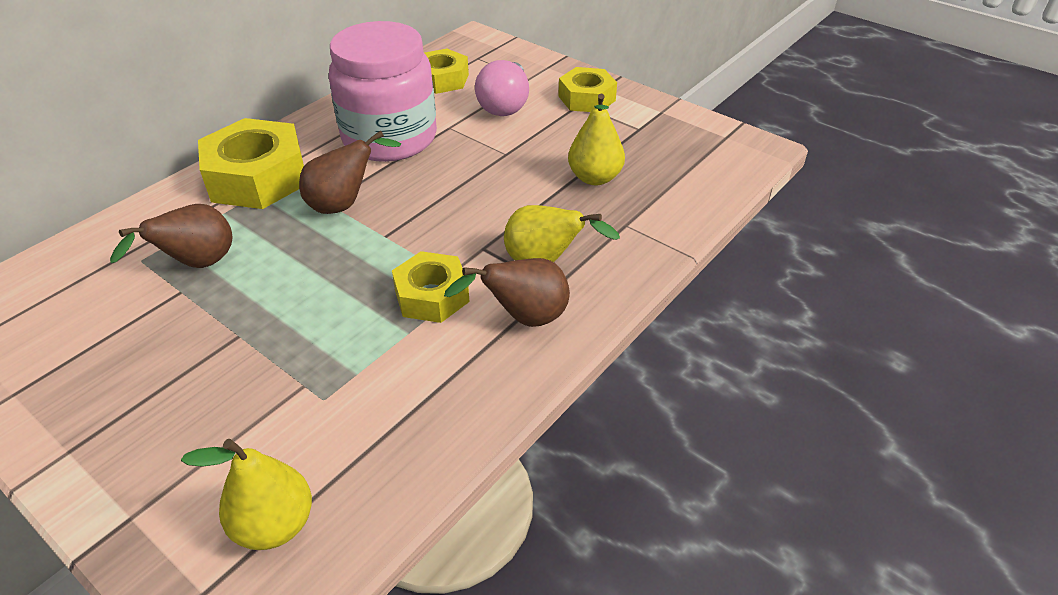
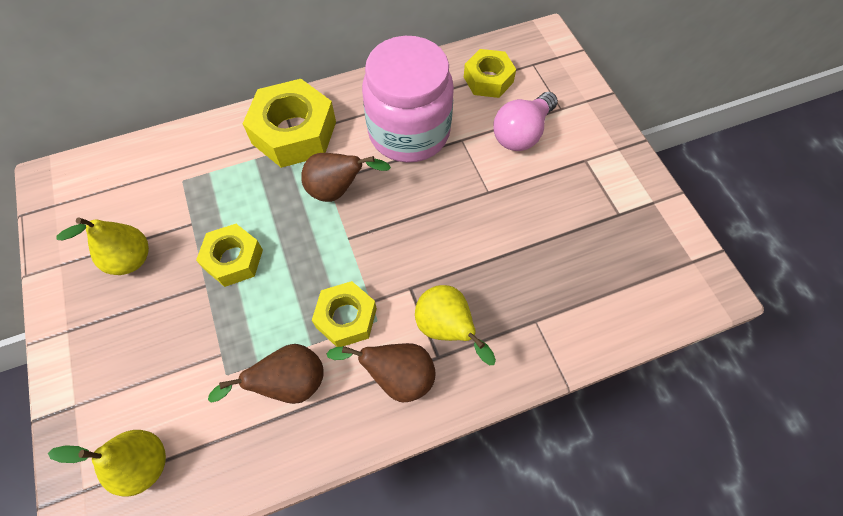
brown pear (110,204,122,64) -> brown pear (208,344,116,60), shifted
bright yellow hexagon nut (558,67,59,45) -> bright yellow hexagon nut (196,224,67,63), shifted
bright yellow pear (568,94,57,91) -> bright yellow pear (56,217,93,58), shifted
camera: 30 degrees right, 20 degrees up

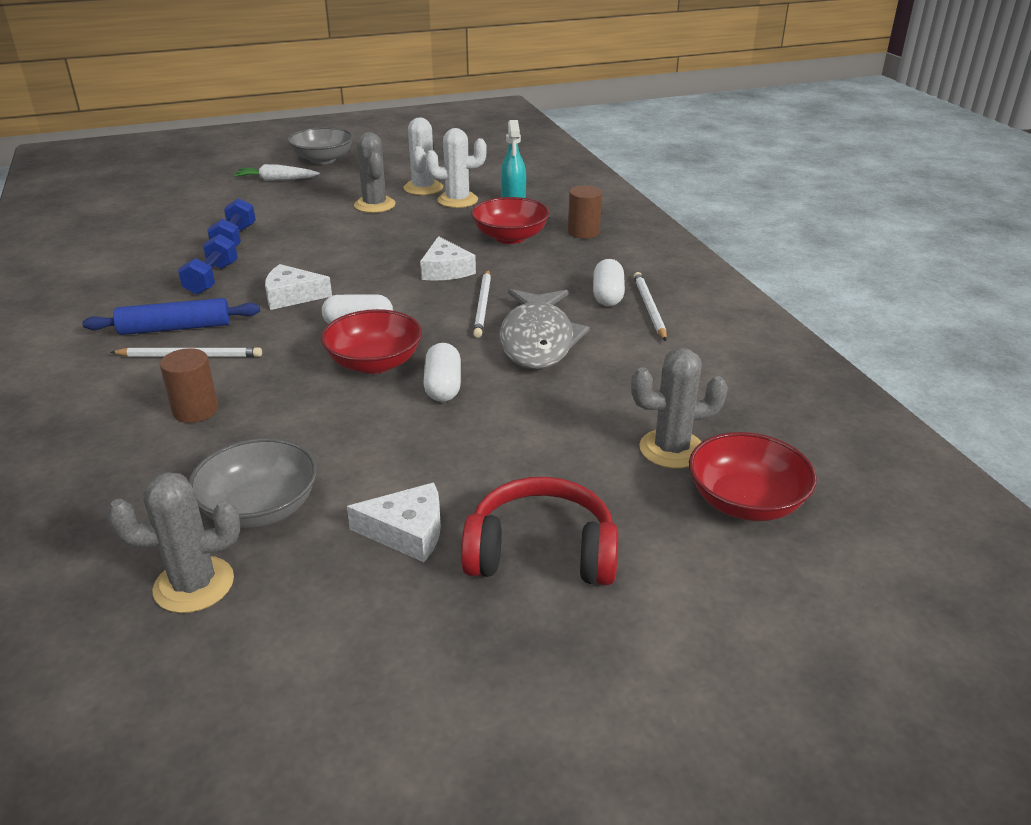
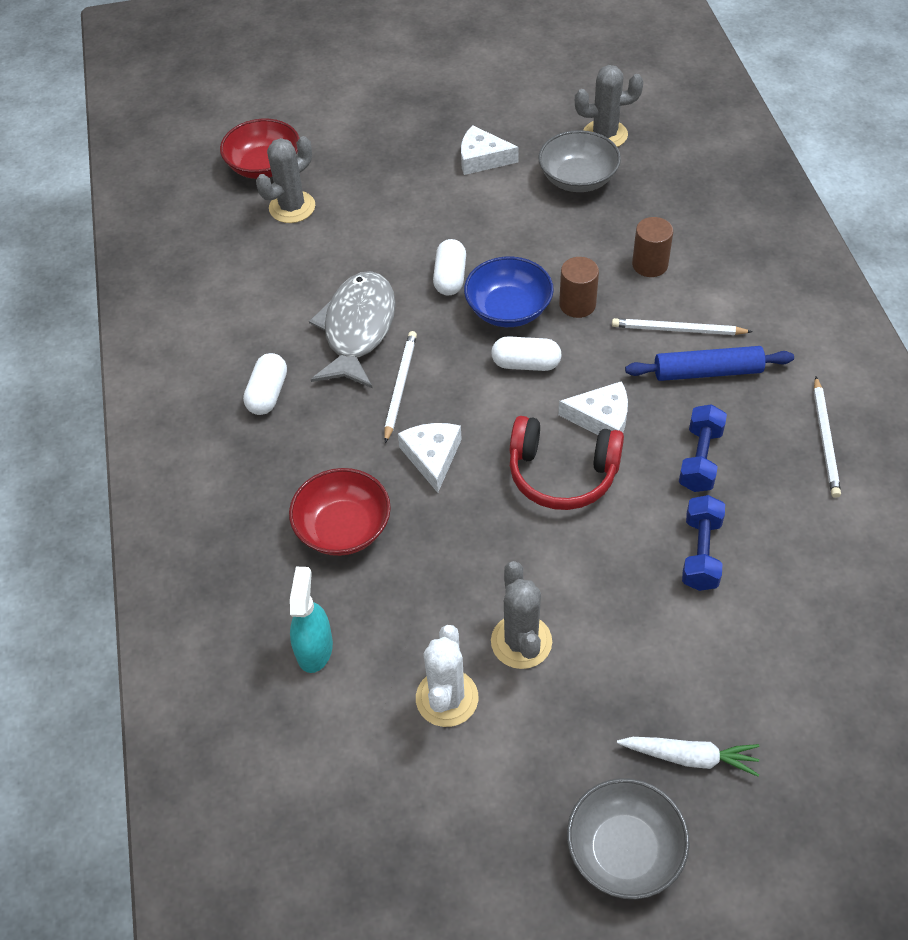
crimson deep dish (321,309,101,65) -> royal blue deep dish (464,256,90,71)
pure white saguaro cactus (426,128,61,80) -> none
crimson over-ear headphones (461,477,157,108) -> crimson over-ear headphones (510,416,114,94), shifted
brown cylinder (568,185,34,53) -> brown cylinder (559,257,40,61), shifted
grey saguaro cactus (631,348,97,120) -> grey saguaro cactus (256,136,59,87), 45 degrees counterclockwise
pure white wooden pencil (634,272,33,69) -> pure white wooden pencil (814,377,27,121), shifted
camera: 170 degrees left, 20 degrees up

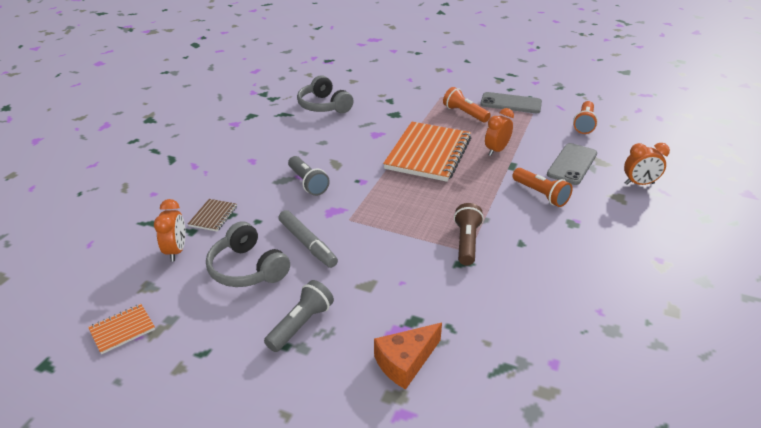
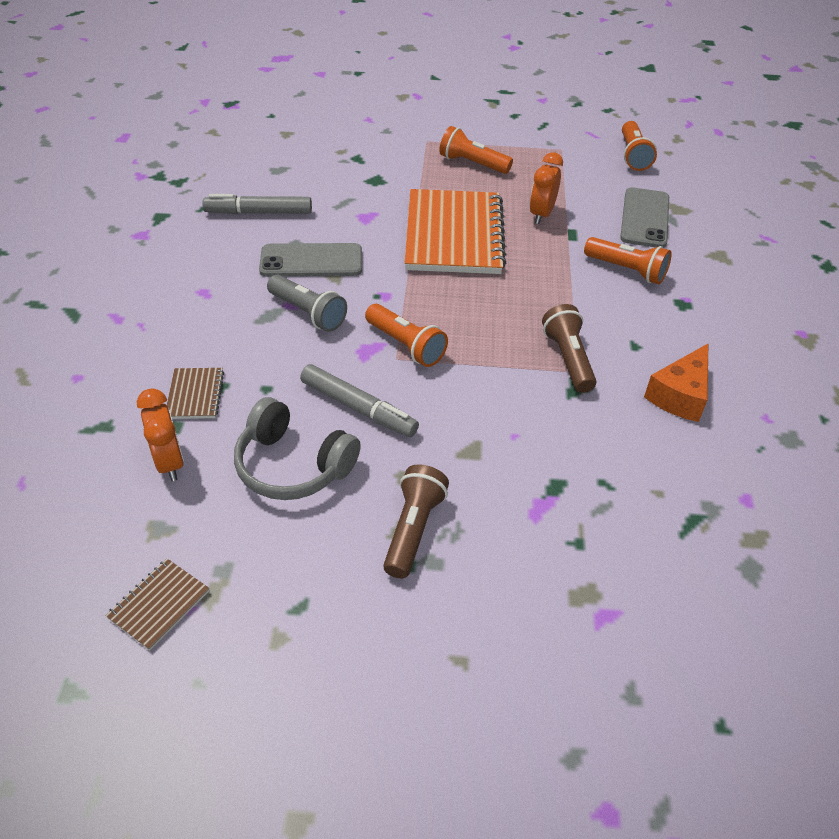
bright orange notepad (88,304,67,50) -> brown notepad (106,559,103,92)
grey flashlight (264,280,70,72) -> brown flashlight (383,464,66,114)
grey over-ear headphones (297,75,56,38) -> none
bright orange piece of cheese (374,323,68,67) -> bright orange piece of cheese (644,344,64,78), shifted
grey smartphone (480,92,62,21) -> grey smartphone (259,243,103,34), shifted
bright orange clock (624,143,46,42) -> none
none -> grey marker (202,194,110,20)
none -> bright orange flashlight (365,304,83,63)
camera: 20 degrees left, 10 degrees up

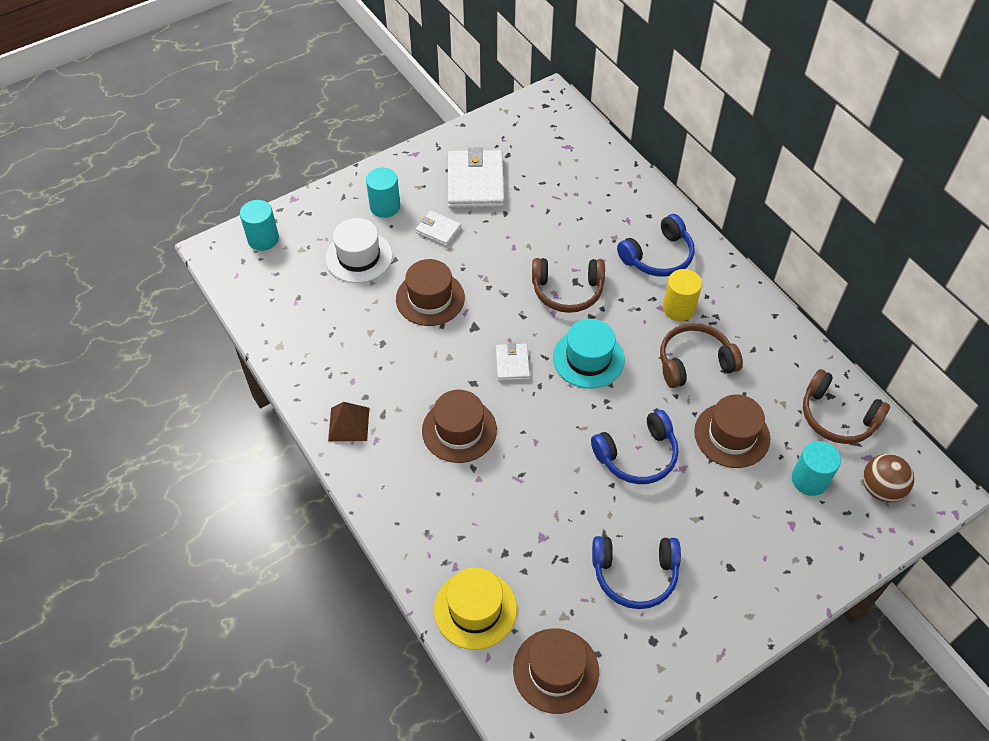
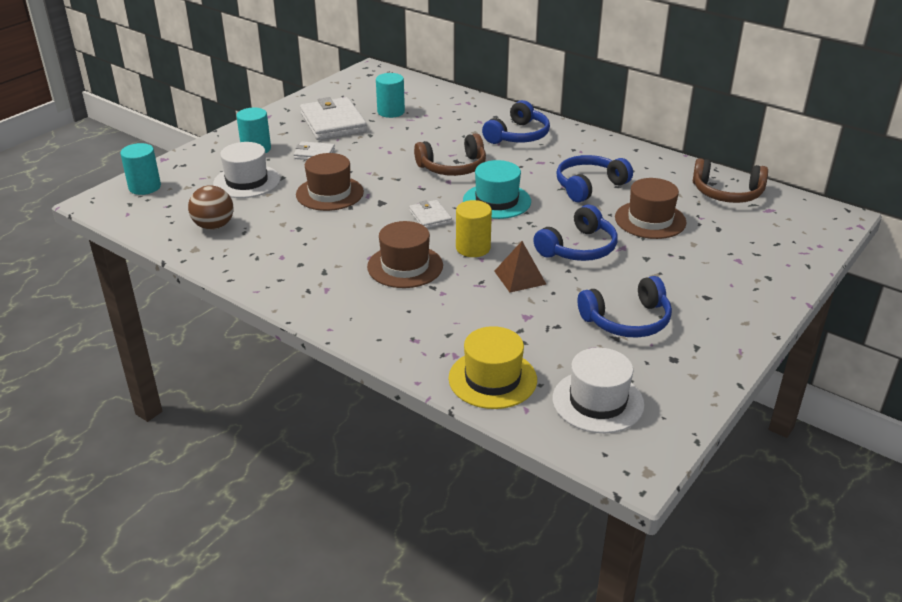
brown pyramid (328,402,41,39) -> brown pyramid (494,241,52,52), shifted
brown top hat (513,628,86,86) -> pure white top hat (552,347,93,86)
brown over-ear headphones (660,323,83,65) -> royal blue over-ear headphones (556,155,77,48)
bright yellow cylinder (663,269,39,52) -> bright yellow cylinder (456,200,36,57), shifted
turquoise cylinder (792,441,49,55) -> turquoise cylinder (376,73,29,45), shifted
brown play ball (863,454,51,48) -> brown play ball (188,185,45,45), shifted
camera: 20 degrees left, 20 degrees down

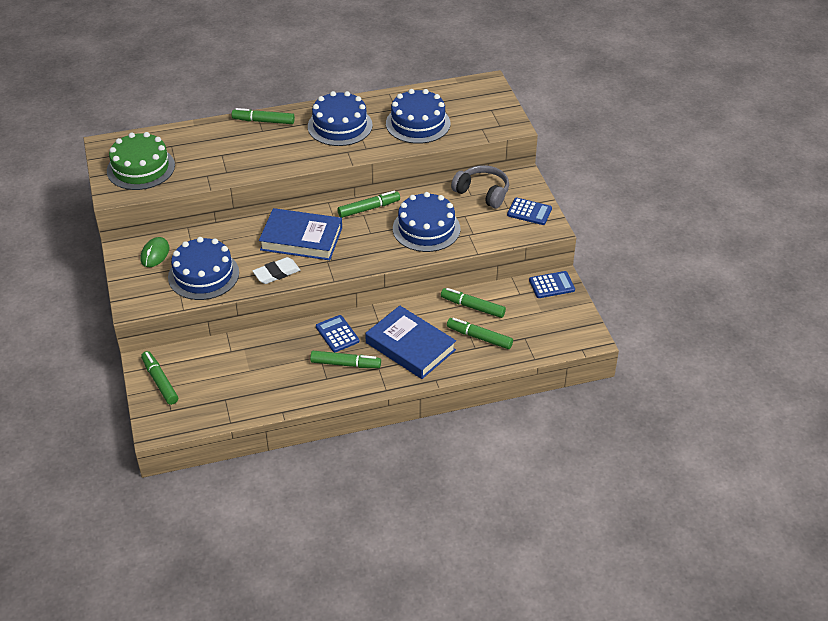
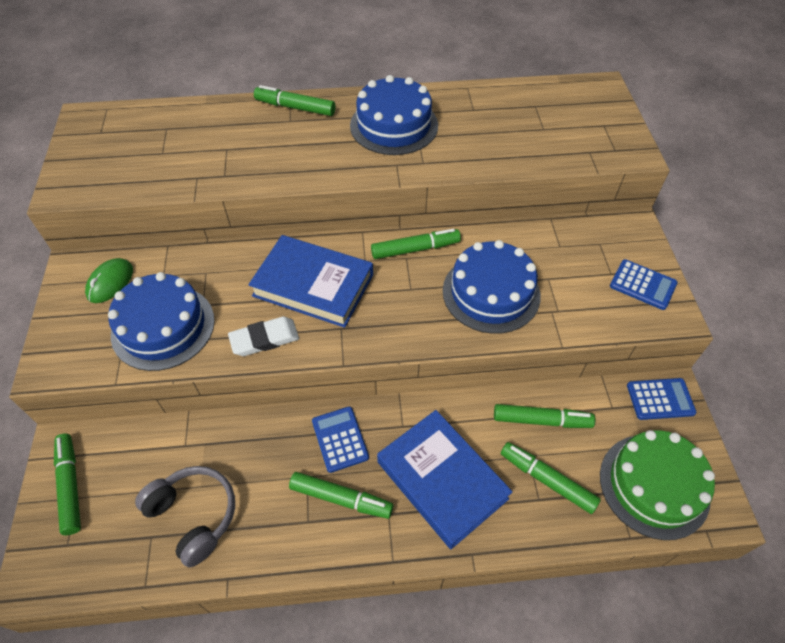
leaf-green cake (107,132,68,58) -> leaf-green cake (600,430,115,110), shifted
royal blue cake (386,89,64,55) -> none
leaf-green marker (441,288,65,30) -> leaf-green marker (494,404,101,24), 150 degrees clockwise
grey over-ear headphones (451,165,58,43) -> grey over-ear headphones (135,466,100,101), shifted
camera: 10 degrees right, 10 degrees up

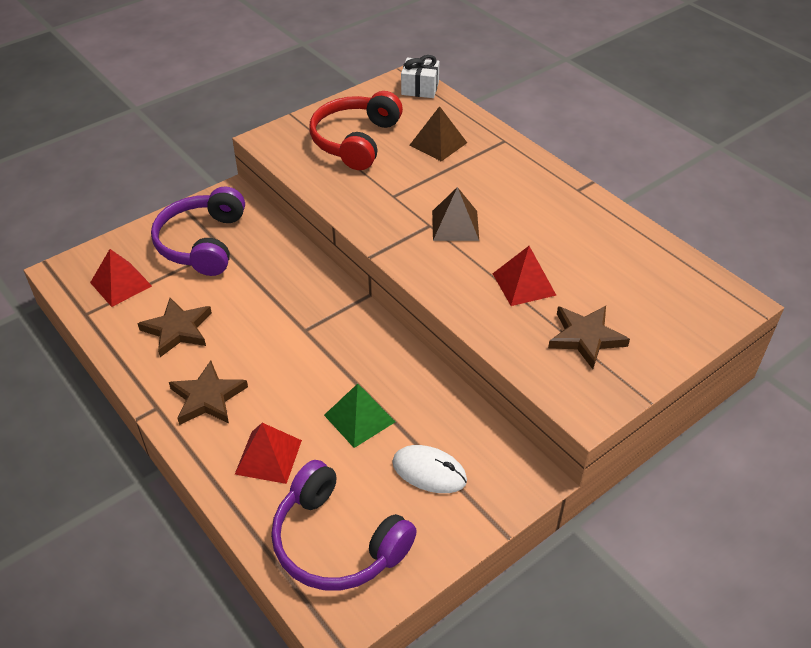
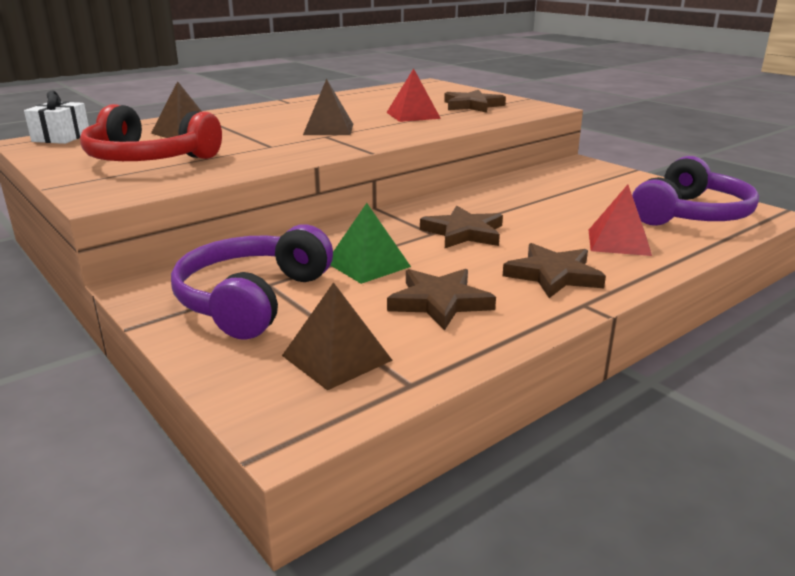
crimson pyramid (90,249,62,58) -> brown pyramid (282,282,111,109)
purple over-ear headphones (151,186,94,90) -> purple over-ear headphones (171,225,162,115), 105 degrees clockwise
leaf-green pyramid (324,384,71,64) -> leaf-green pyramid (330,203,81,81), shifted
pure white computer mouse (392,445,75,48) -> none
none -> brown star shape (420,206,83,42)
camera: 90 degrees left, 20 degrees down

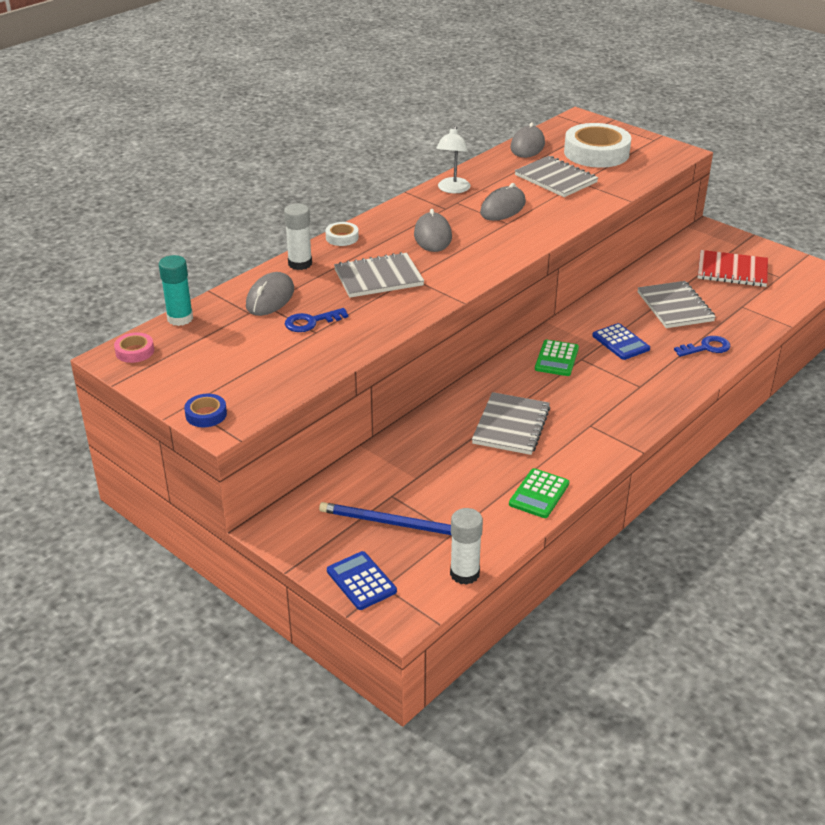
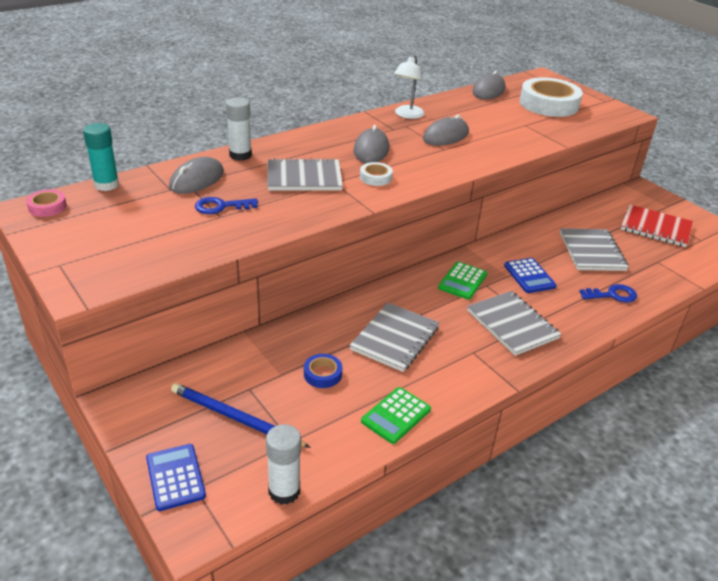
royal blue tape (184,394,43,33) -> royal blue tape (304,354,38,34), shifted
pure white tape (325,222,34,24) -> pure white tape (360,162,33,24), shifted
grey notepad (515,156,83,41) -> grey notepad (467,291,94,65), shifted
camera: 10 degrees right, 0 degrees up

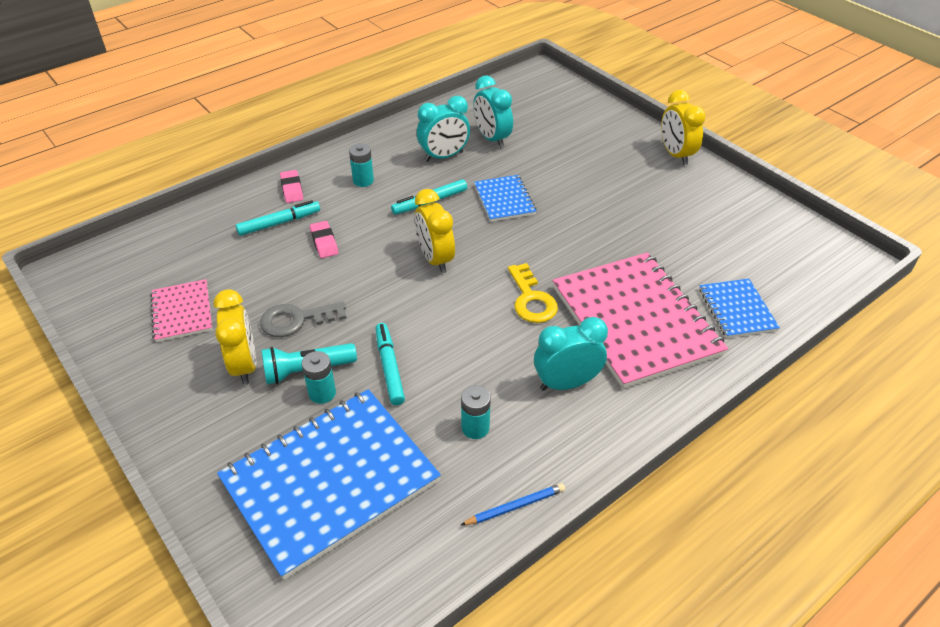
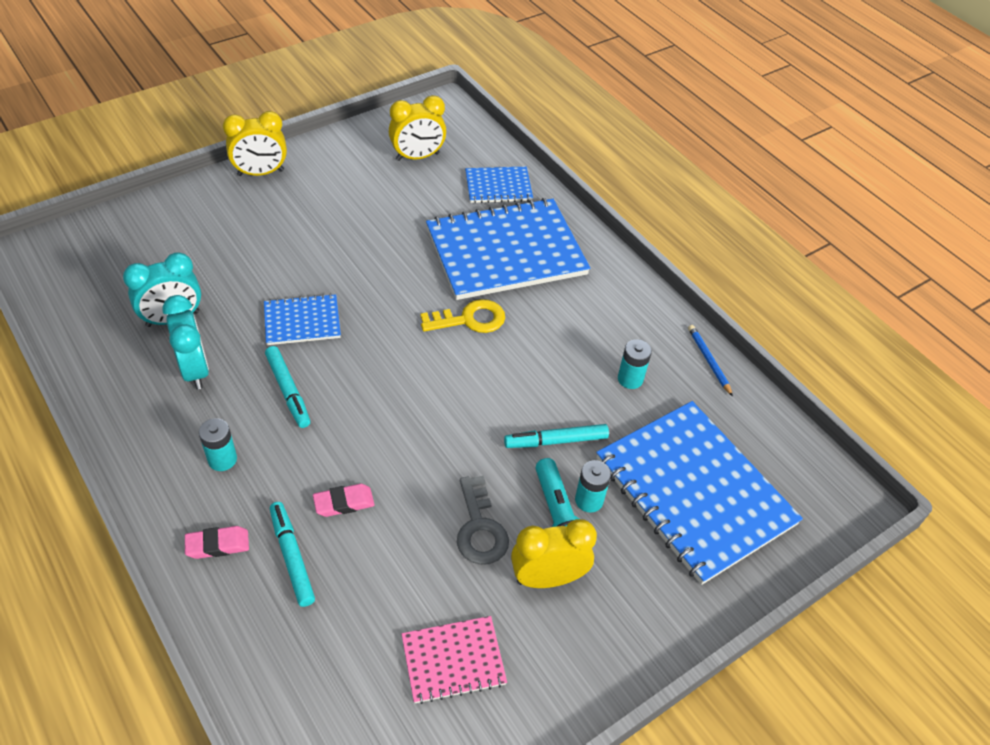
bright yellow clock (415,189,40,84) -> bright yellow clock (389,95,57,66), shifted
turquoise clock (534,317,74,74) -> none
pink notepad (553,253,175,136) -> royal blue notepad (426,198,164,102)
camera: 90 degrees left, 5 degrees up

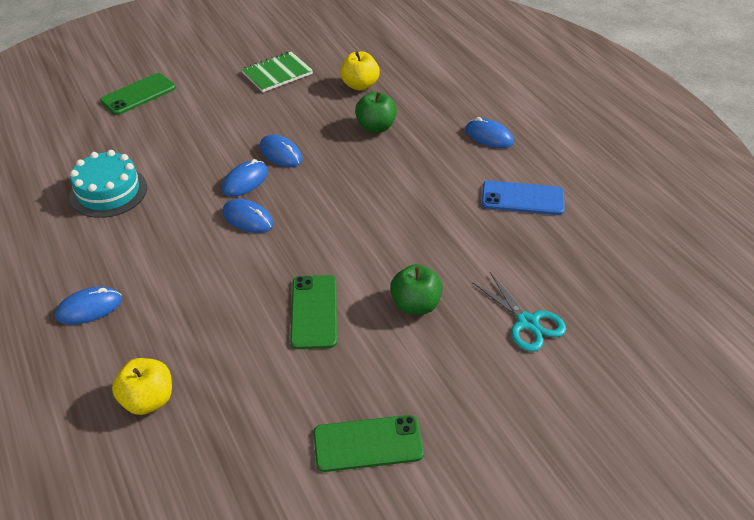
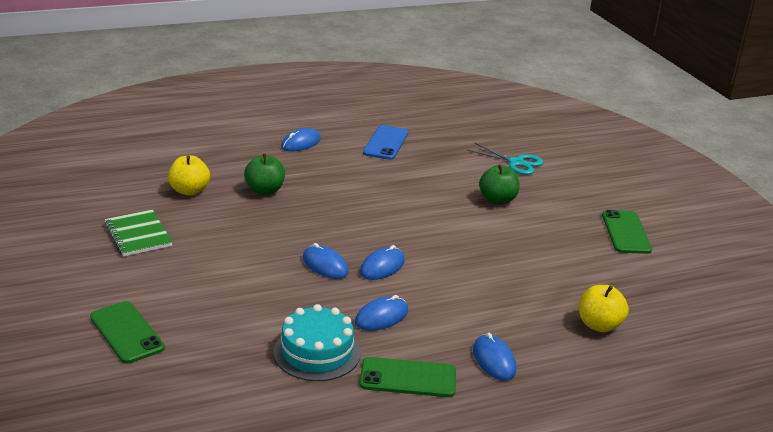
royal blue computer mouse (260,134,43,33) -> royal blue computer mouse (355,295,53,36), shifted
leaf-green smartphone (290,275,47,74) -> leaf-green smartphone (359,357,97,40), shifted
turquoise pair of scissors (472,272,94,80) -> turquoise pair of scissors (467,143,77,32), 60 degrees clockwise
camera: 85 degrees left, 15 degrees down

